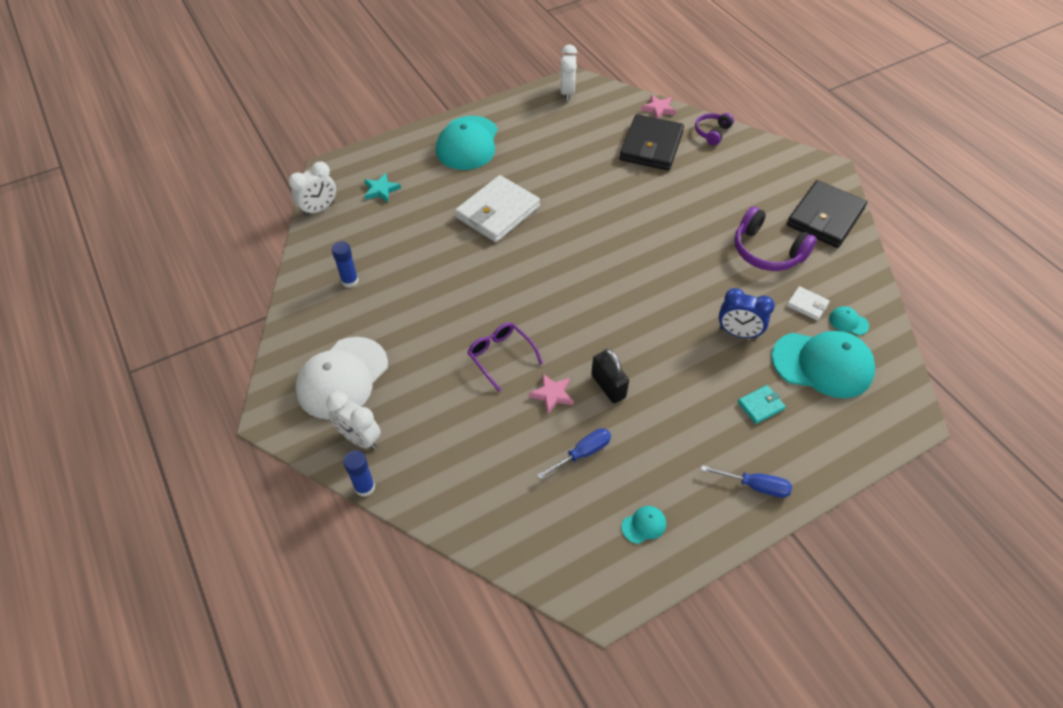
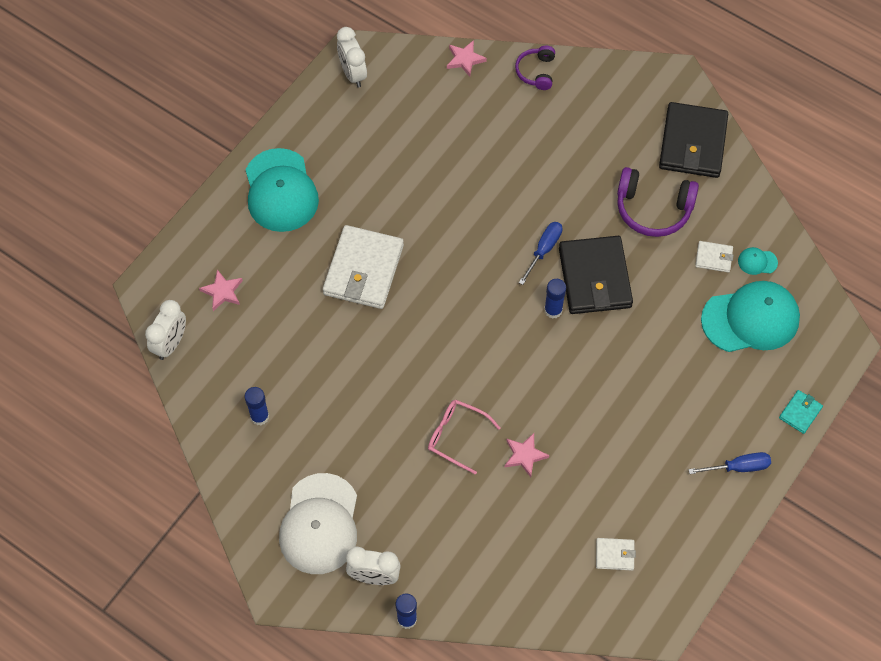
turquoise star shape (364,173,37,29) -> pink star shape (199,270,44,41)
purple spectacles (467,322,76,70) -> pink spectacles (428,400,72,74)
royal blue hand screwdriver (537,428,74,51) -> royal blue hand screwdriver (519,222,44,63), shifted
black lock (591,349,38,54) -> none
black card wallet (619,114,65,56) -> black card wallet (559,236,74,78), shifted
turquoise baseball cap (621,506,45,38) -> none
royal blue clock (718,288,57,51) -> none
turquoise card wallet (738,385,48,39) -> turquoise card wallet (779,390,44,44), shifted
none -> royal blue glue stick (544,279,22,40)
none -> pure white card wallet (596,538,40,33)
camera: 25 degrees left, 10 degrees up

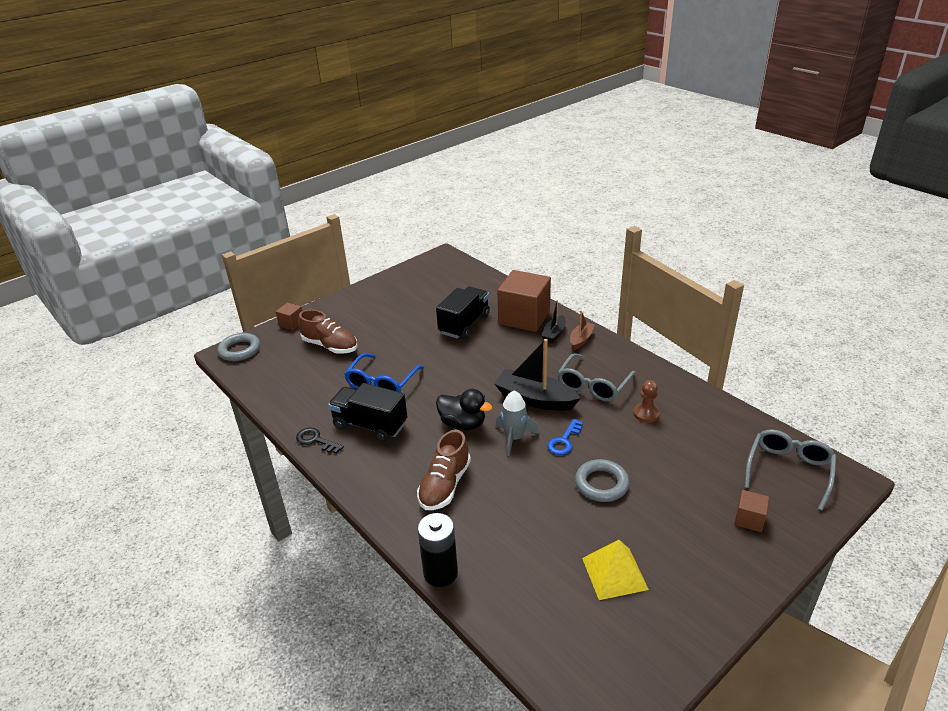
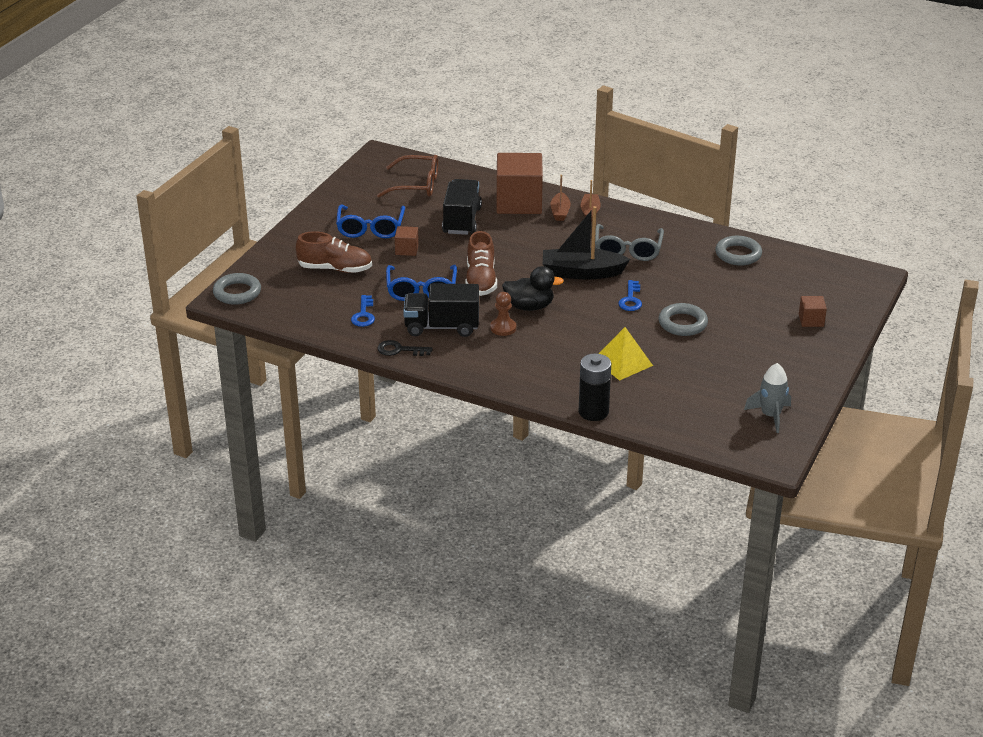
brown cube (276,302,26,28) -> brown cube (395,226,24,30), shifted
brown shoe (417,430,54,80) -> brown shoe (466,231,31,65), shifted
grey spaceship (496,391,43,65) -> grey spaceship (744,363,47,70), shifted
black toy boat (541,300,25,43) -> brown toy boat (551,175,20,46)
bright yellow pyramid (582,540,67,60) -> bright yellow pyramid (599,327,54,54), shifted
brown chess pawn (633,380,27,43) -> brown chess pawn (490,292,26,44), shifted
grey spectacles (745,429,91,82) -> none
none -> royal blue spectacles (336,205,69,33)
none -> royal blue key (351,295,24,32)
none -> brown spectacles (377,155,61,43)
none -> grey ring (715,236,47,30)
camera: 25 degrees left, 0 degrees up

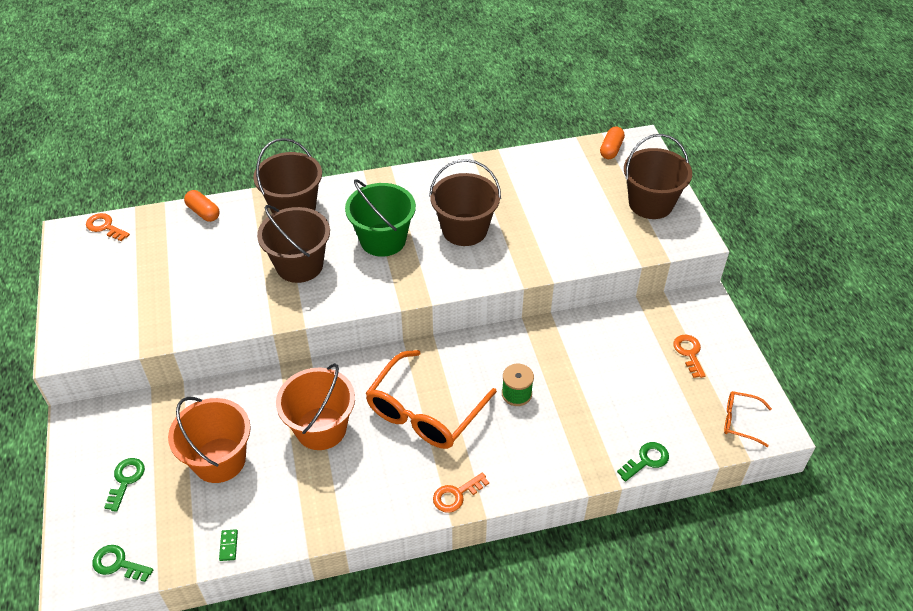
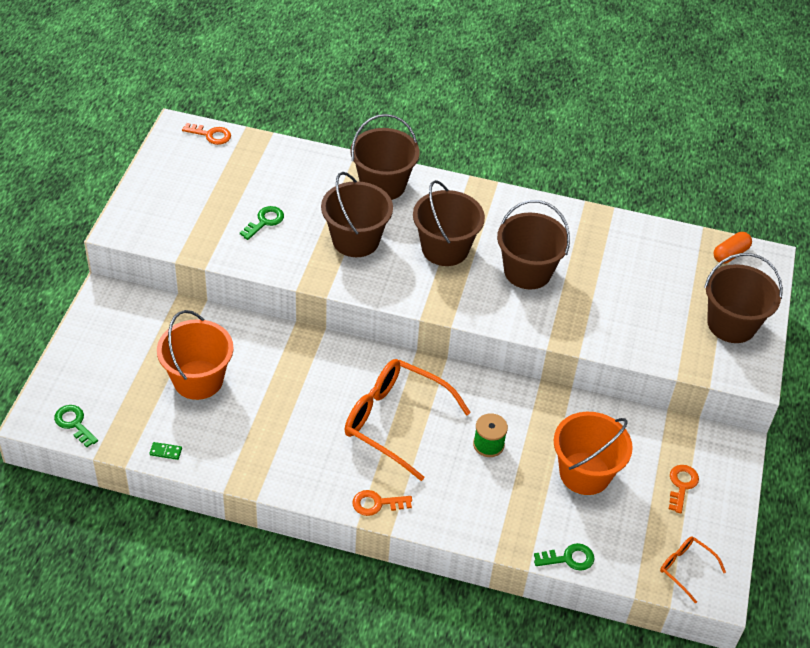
bright orange key (86,213,44,28) -> bright orange key (182,123,49,22), 135 degrees clockwise
leaf-green key (104,458,41,54) -> leaf-green key (240,206,44,34), shifted
bright orange pill shape (184,190,36,32) -> none
leaf-green domino (219,529,19,32) -> leaf-green domino (149,442,33,18), 75 degrees clockwise
bright orange sand bucket (276,363,79,87) -> bright orange sand bucket (554,412,79,83), shifted
leaf-green sand bucket (345,179,71,78) -> brown sand bucket (413,180,72,86)
bright orange spectacles (365,350,132,99) -> bright orange spectacles (344,359,127,122), 60 degrees clockwise
camera: 25 degrees right, 0 degrees up

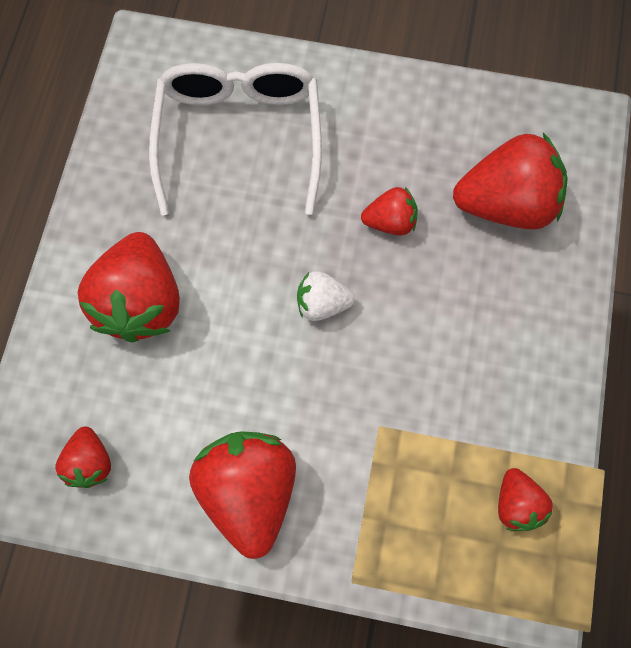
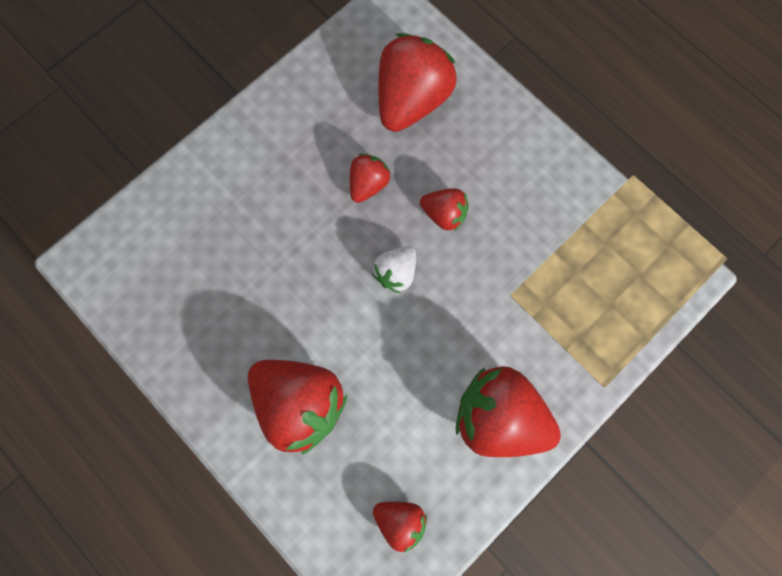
pure white spectacles (149,63,173,153) -> none
crimson toy strawberry (498,468,55,63) -> crimson toy strawberry (420,188,48,43), shifted
camera: 55 degrees left, 5 degrees up

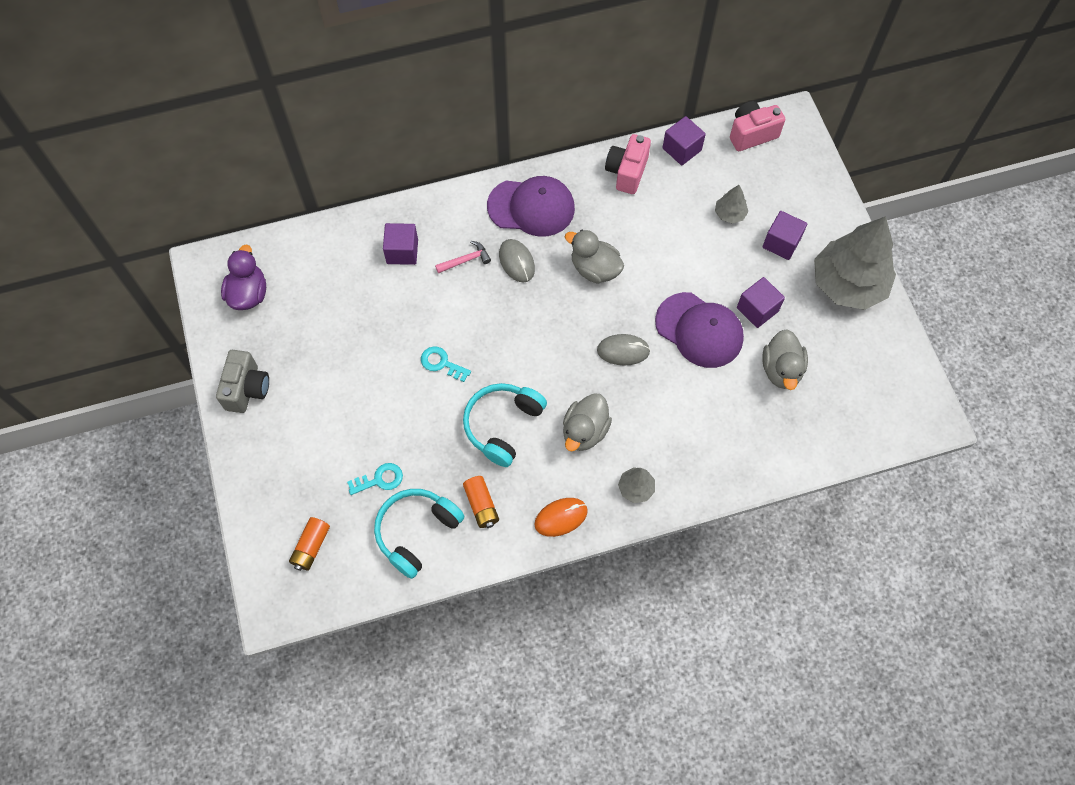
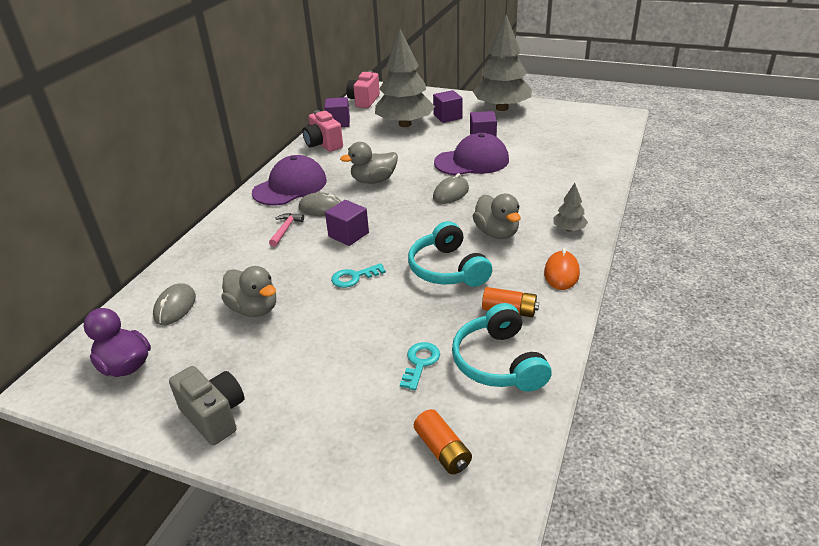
purple cube (383,223,35,42) -> purple cube (325,200,44,46), shifted
grey toy tree (715,185,33,39) -> grey toy tree (375,29,60,98), x2.34
grey toy duck (762,329,46,61) -> grey toy duck (221,266,55,51), shifted
none -> grey computer mouse (153,283,43,42)
camera: 50 degrees left, 30 degrees down

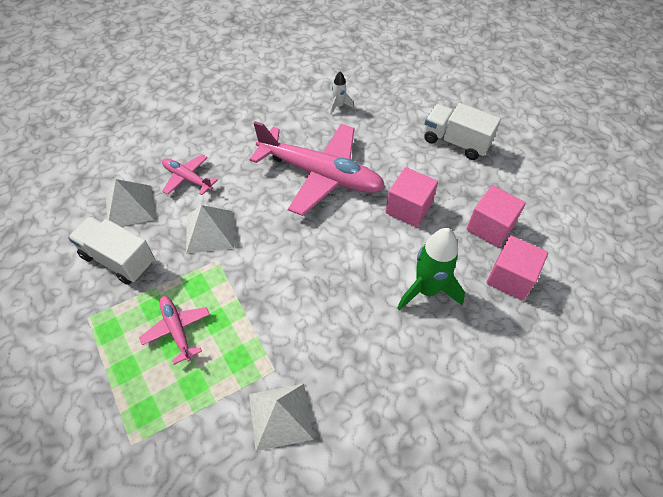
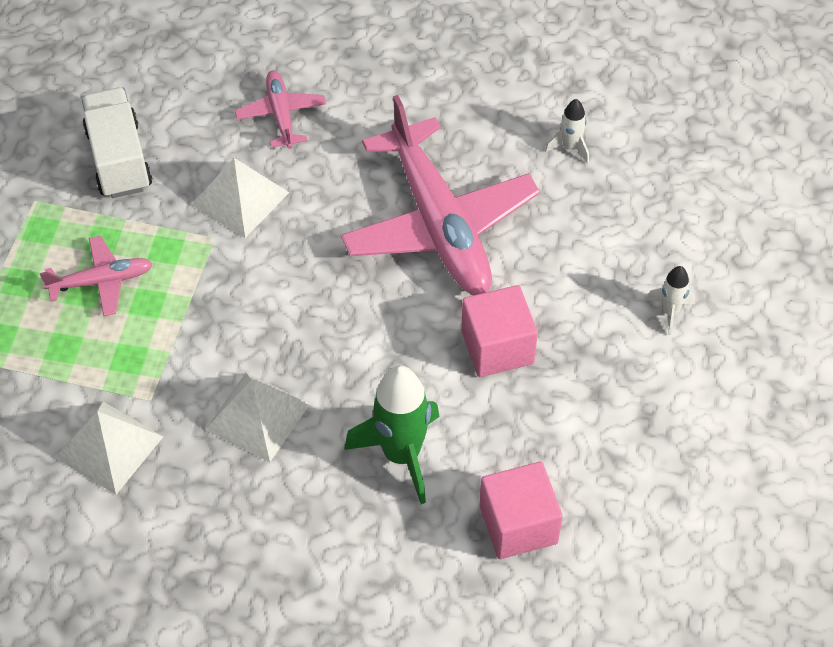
pure white pyramid (106,179,48,47) -> pure white pyramid (205,372,105,90), shifted
pink plane (139,296,71,69) -> pink plane (40,236,113,80), 60 degrees clockwise
pure white lorry (424,103,77,57) -> pure white spaceship (647,266,48,69)
pink cube (466,185,60,62) -> none
camera: 45 degrees right, 0 degrees up

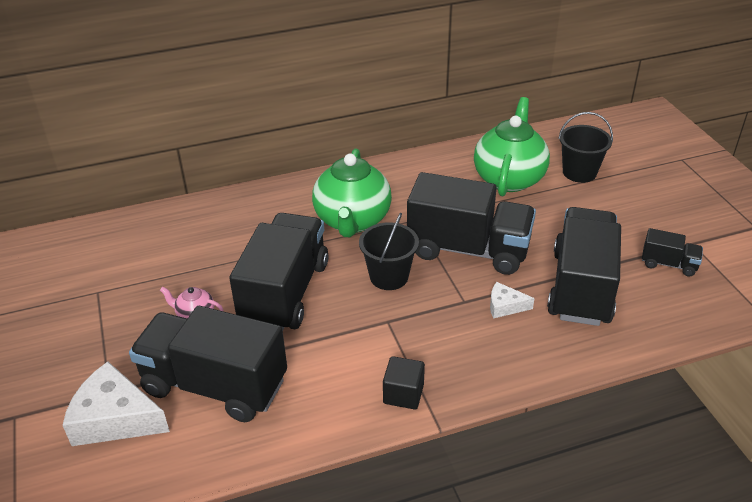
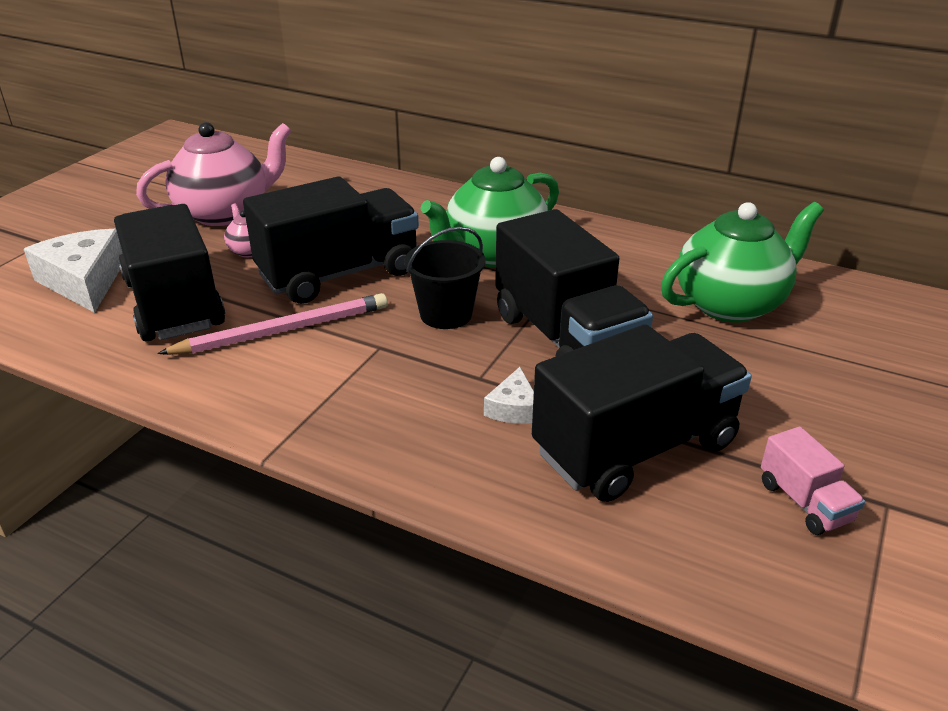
black cube (383,356,42,53) -> none
pure white piece of cheese (490,282,45,37) -> pure white piece of cheese (484,367,50,57), 135 degrees counterclockwise
black sand bucket (558,112,55,71) -> none
black lorry (642,228,61,49) -> pink lorry (761,427,104,108)
none -> pink tea pot (136,122,156,104)
none -> pink wooden pencil (157,293,231,62)
camera: 45 degrees right, 5 degrees down

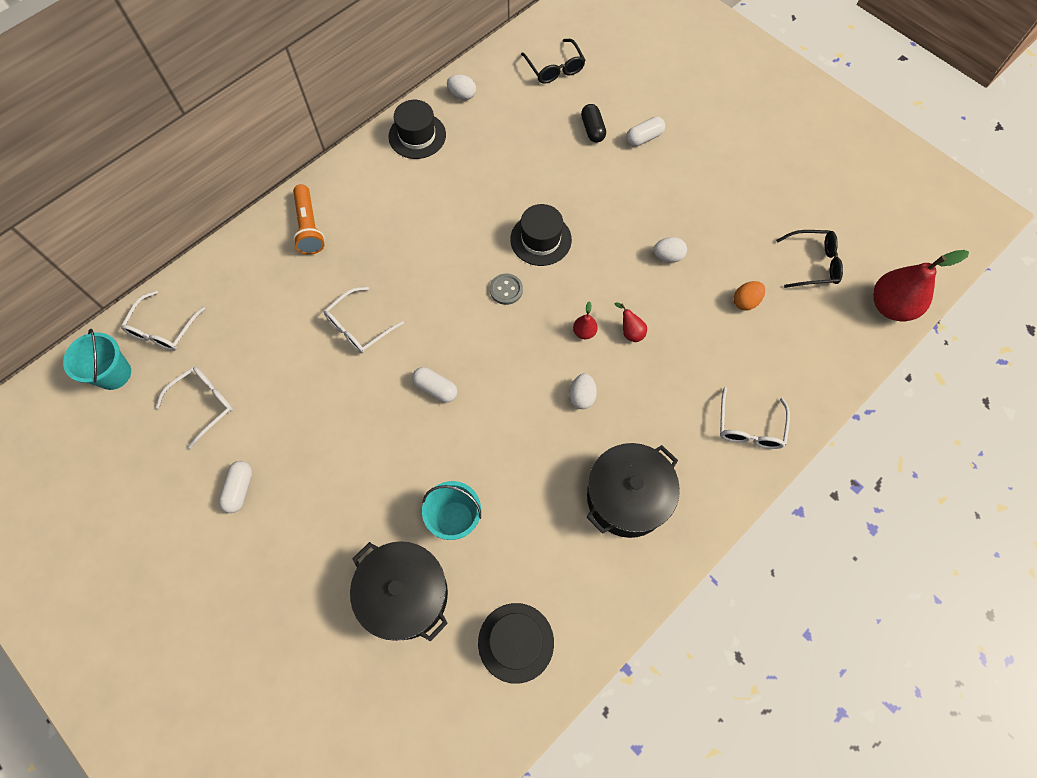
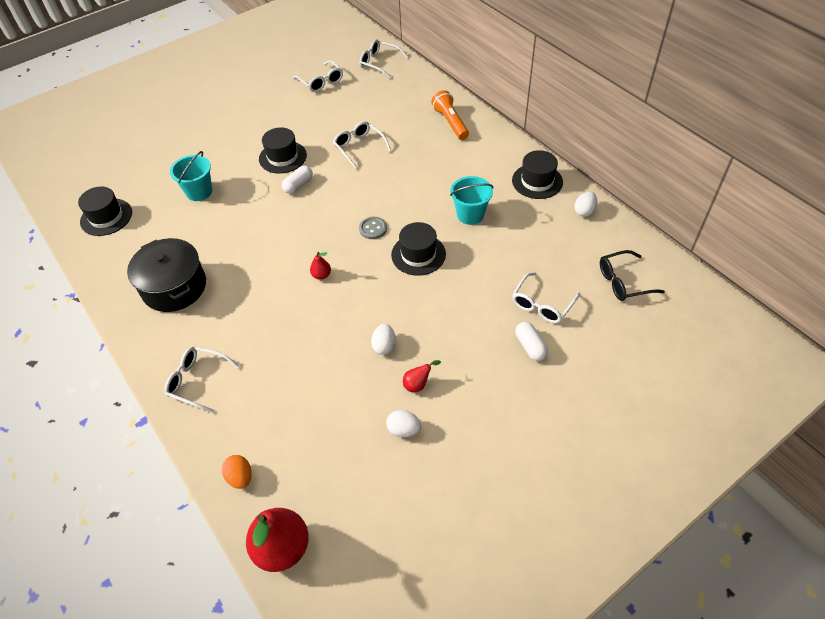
turquoise sand bucket (63,329,68,61) -> turquoise sand bucket (450,176,43,49), shifted
pure white pill shape (219,461,33,52) -> none
bright orange flashlight (293,184,32,71) -> bright orange flashlight (431,90,38,50), 75 degrees clockwise
black pot (350,541,98,101) -> none
pure white toy egg (569,373,28,36) -> pure white toy egg (386,410,35,27), shifted
black pill shape (581,104,25,39) -> pure white spectacles (512,272,68,51)
crimson pear (615,303,32,39) -> crimson pear (403,360,38,32), shifted
bright orange toy egg (734,281,31,30) -> bright orange toy egg (222,455,29,34), shifted
black spectacles (776,230,67,58) -> none
none -> black top hat (259,127,48,47)
camera: 100 degrees right, 15 degrees down

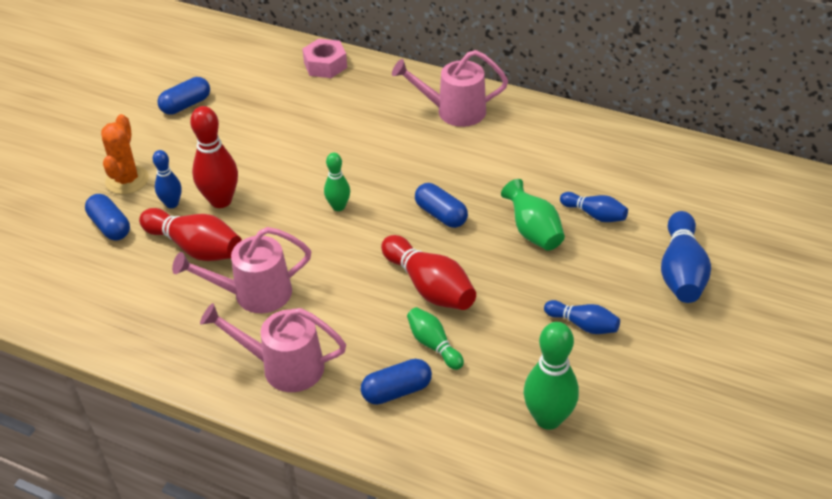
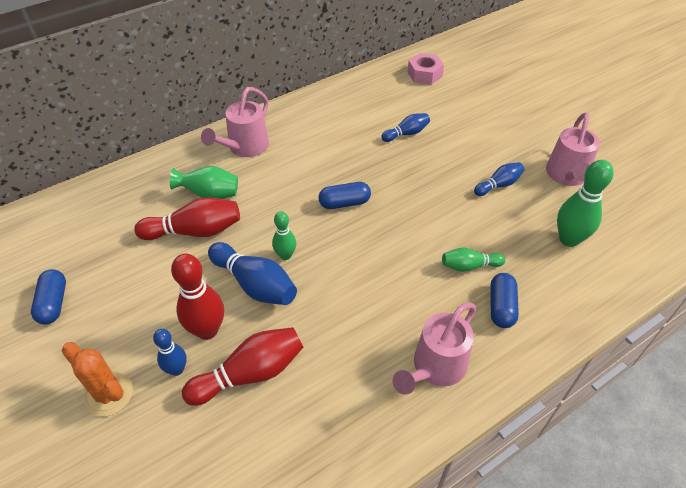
royal blue pill shape (85,194,45,47) -> none
pink watering pot (172,227,139,86) -> pink watering pot (546,112,54,74), shifted
pink hexagon nut (302,39,45,39) -> pink hexagon nut (408,53,36,32), shifted
crimson tenpin (381,235,95,75) -> crimson tenpin (134,197,106,43), shifted
leaf-green vase (501,179,64,72) -> leaf-green vase (170,166,68,33), shifted
royal blue tenpin (661,211,50,92) -> royal blue tenpin (208,242,89,63), shifted
camera: 60 degrees left, 5 degrees up

